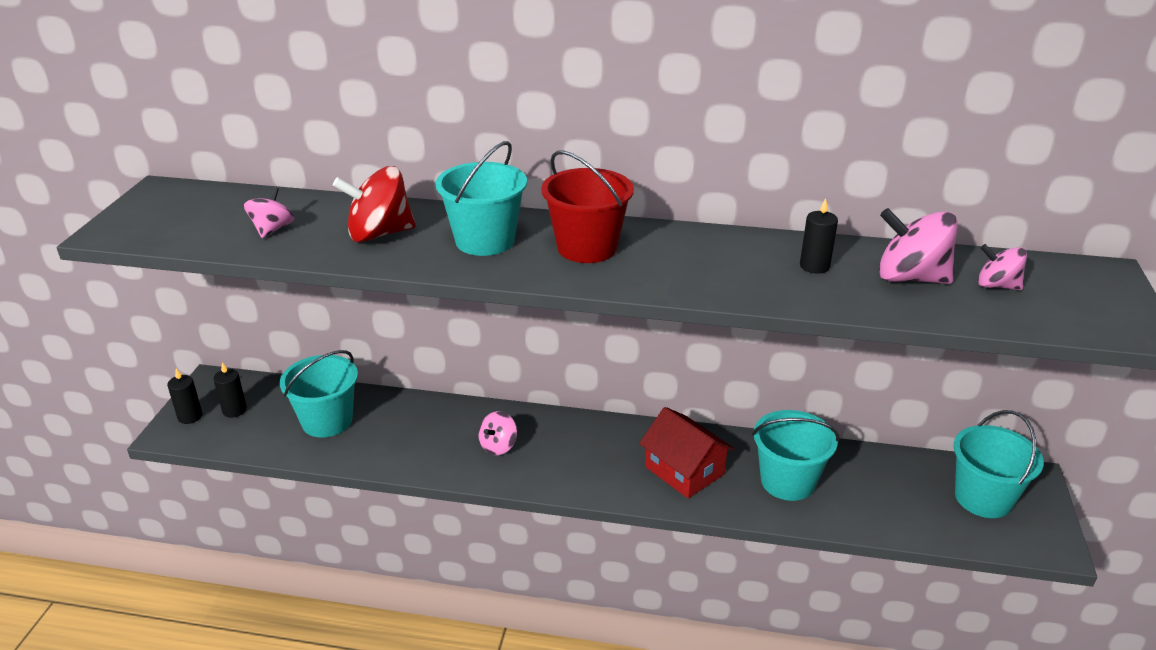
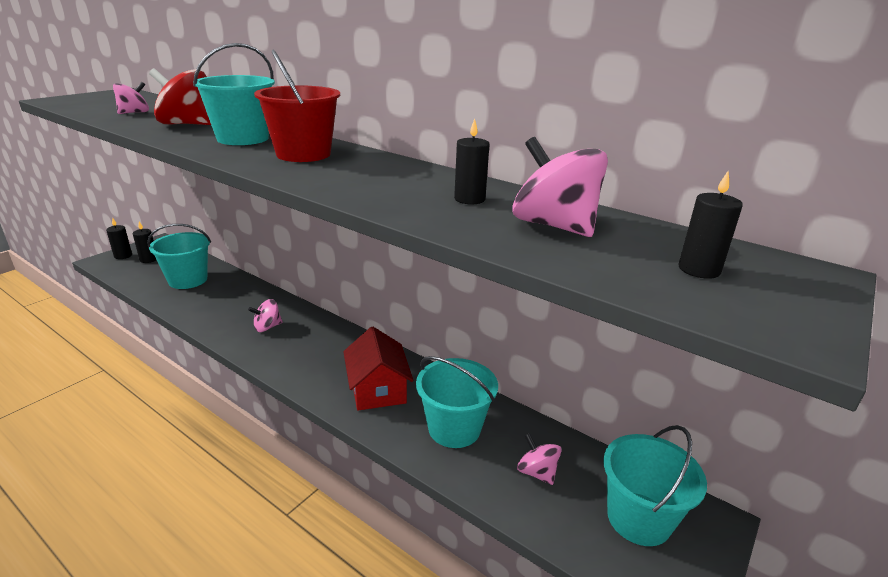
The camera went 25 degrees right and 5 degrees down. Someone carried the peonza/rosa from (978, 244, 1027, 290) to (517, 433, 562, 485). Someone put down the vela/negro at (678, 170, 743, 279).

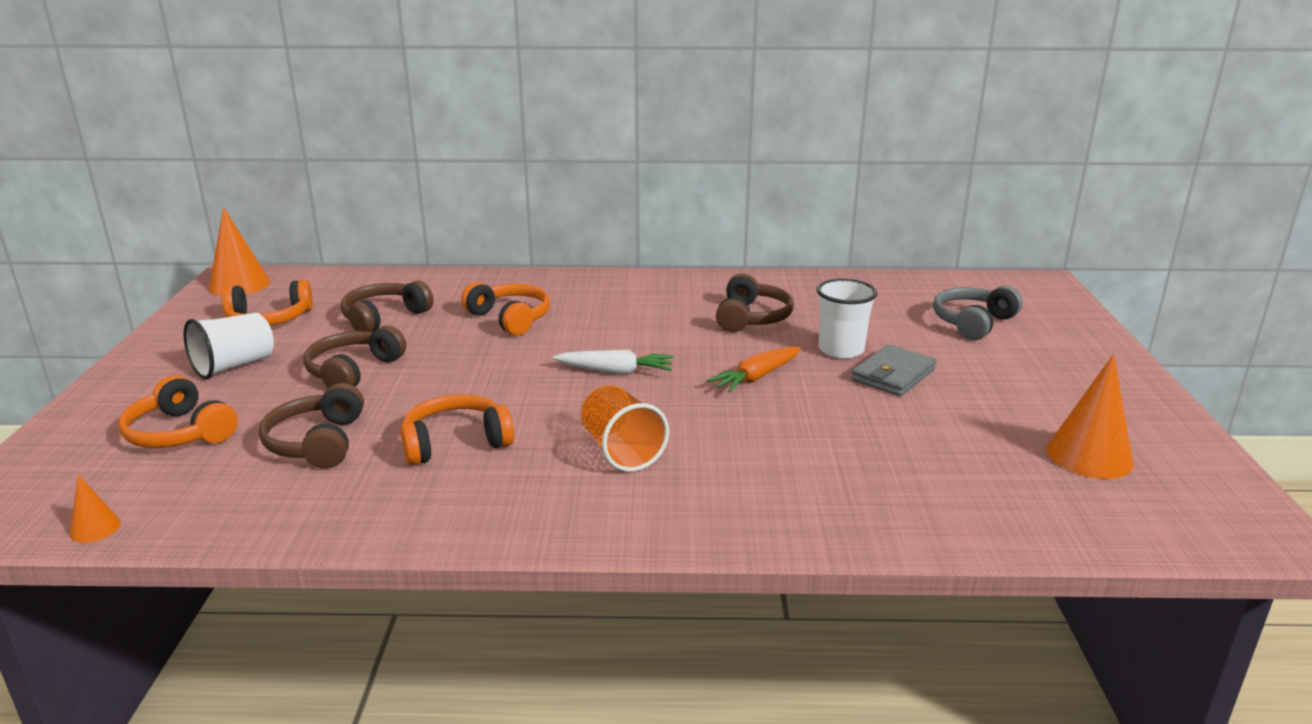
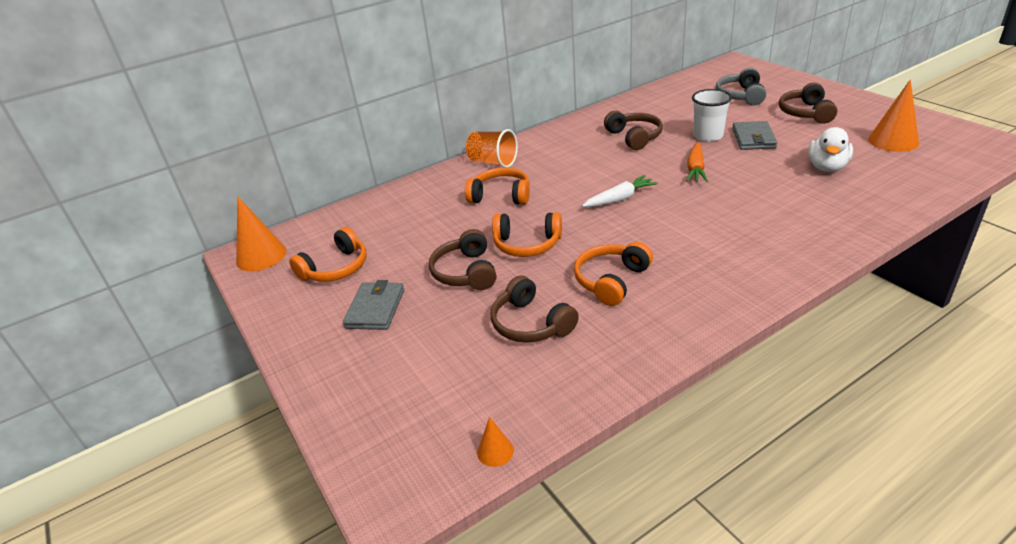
The camera went 30 degrees left and 10 degrees up. Someone carried the auriculares/marrón from (341, 280, 434, 332) to (779, 83, 837, 124). Someone swapped the vaso/blanco at (184, 313, 274, 380) for the cartera/gris at (343, 280, 404, 330). Someone carried the auriculares/naranja from (119, 375, 238, 448) to (492, 212, 562, 257). Someone carried the vaso/naranja from (581, 385, 669, 472) to (466, 129, 518, 168). Someone put down the pato/blanco at (808, 127, 853, 172).

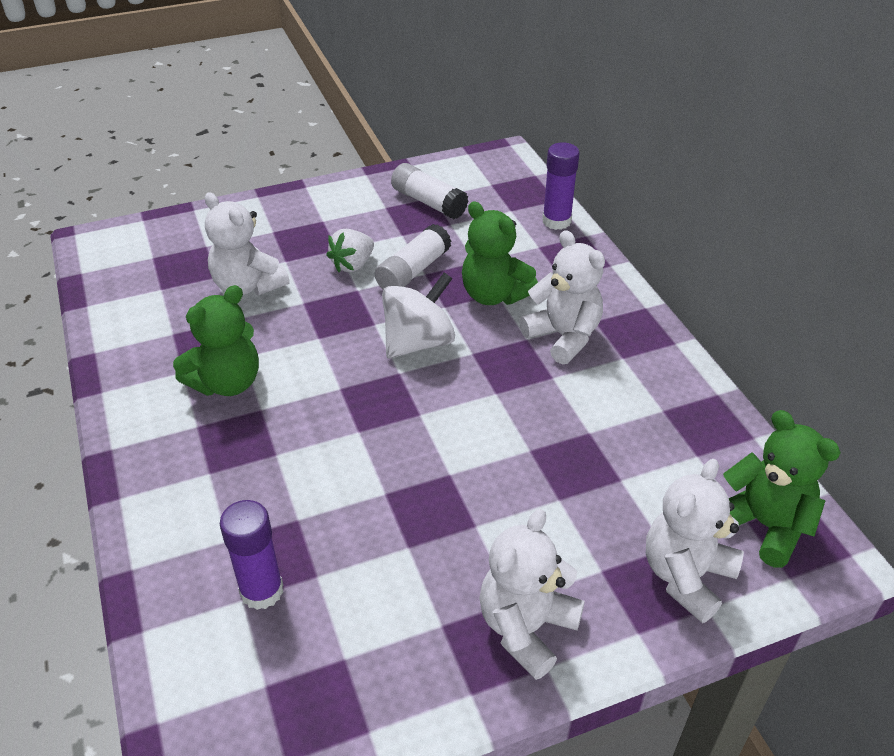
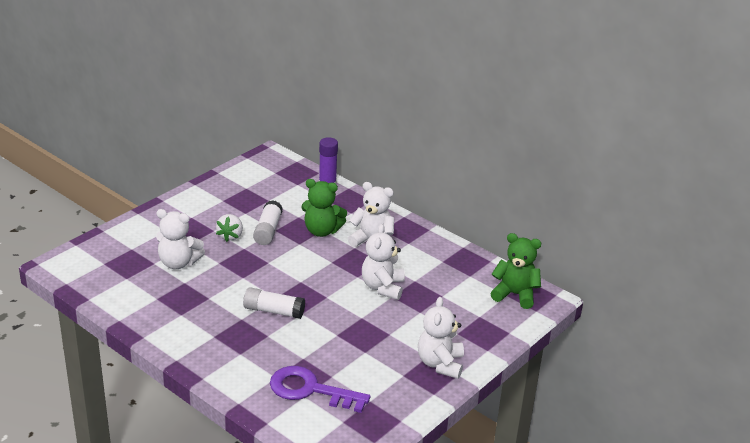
The camera went 30 degrees left and 10 degrees down. Someone carried the barra de pegamento/blanco from (391, 163, 468, 219) to (243, 287, 305, 319). Someone took away the peonza/blanco at (382, 272, 455, 358). Someone took away the osito/verde at (173, 285, 259, 396). Someone carried the osito/blanco from (646, 459, 744, 623) to (362, 224, 405, 300). Someone swapped the barra de pegamento/morado at (220, 500, 283, 610) for the llave/morado at (270, 366, 370, 413).

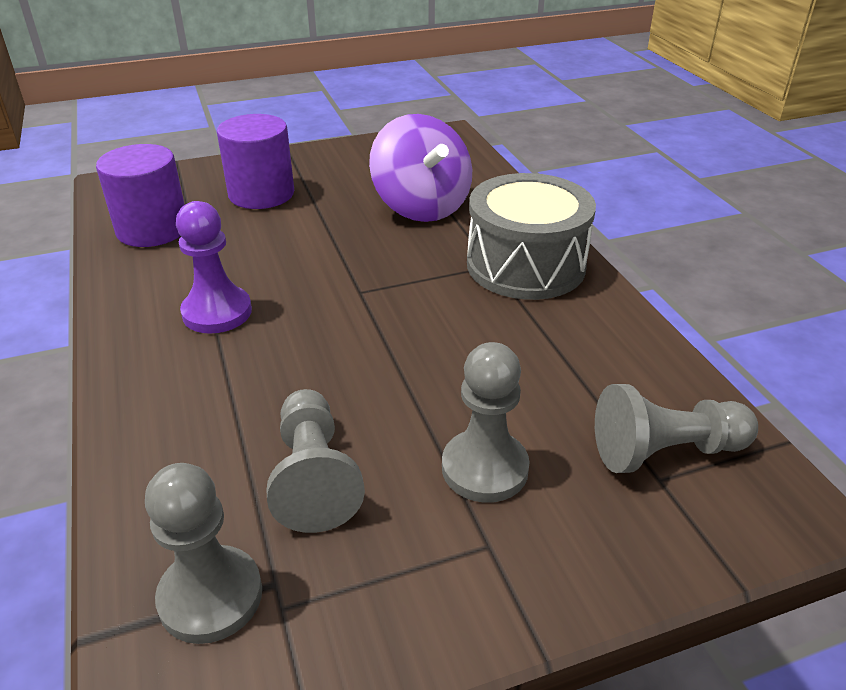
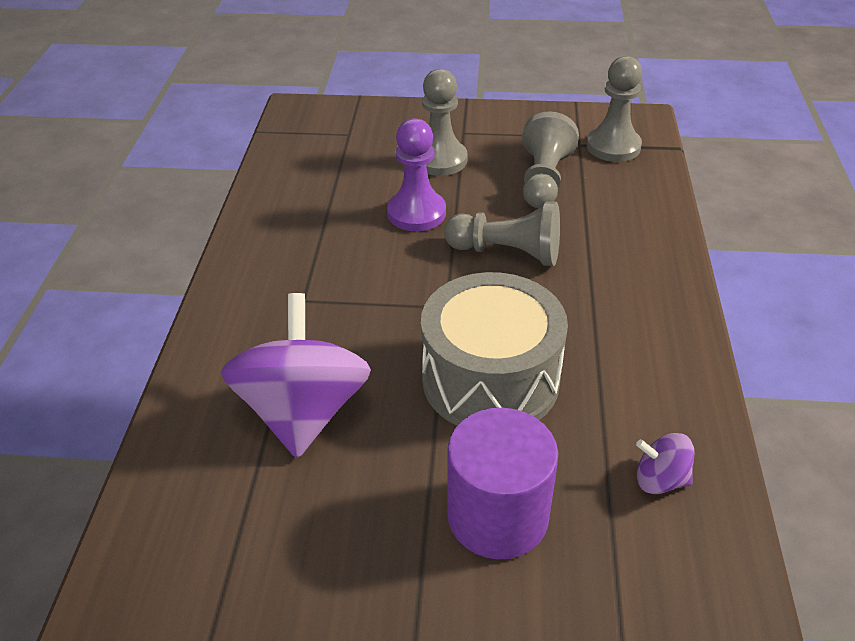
The camera went 155 degrees left and 5 degrees up. Someone swapped the cilindro/morado at (96, 144, 185, 247) for the peonza/morado at (636, 433, 694, 494). Someone carried the tambor/gris from (467, 173, 596, 300) to (421, 272, 568, 426). Someone carried the peón/morado from (176, 201, 252, 334) to (387, 118, 446, 231). Someone carried the peón/gris from (595, 384, 758, 473) to (444, 202, 560, 266).

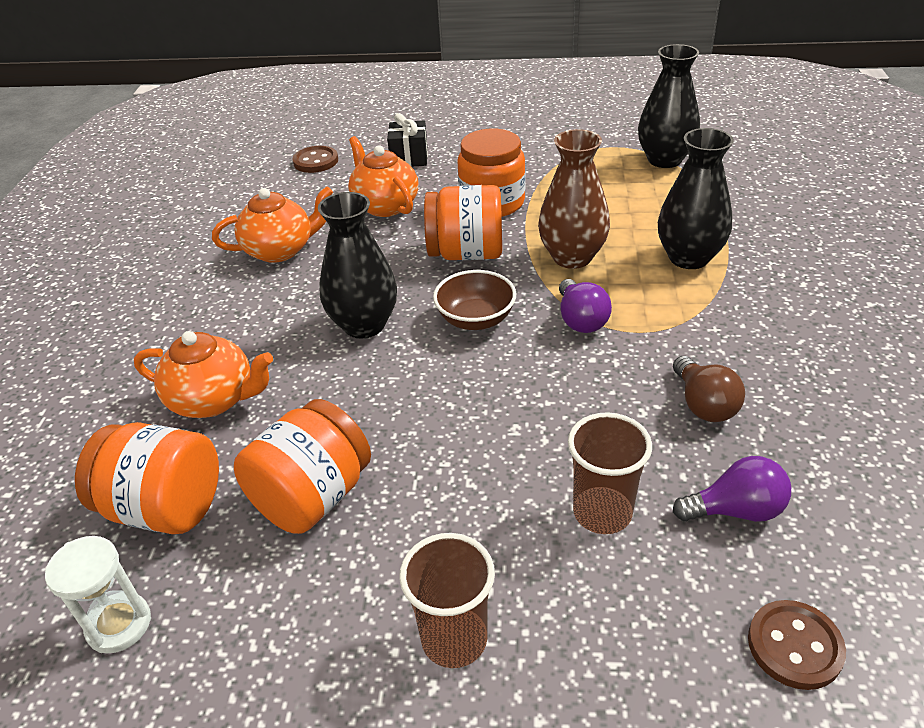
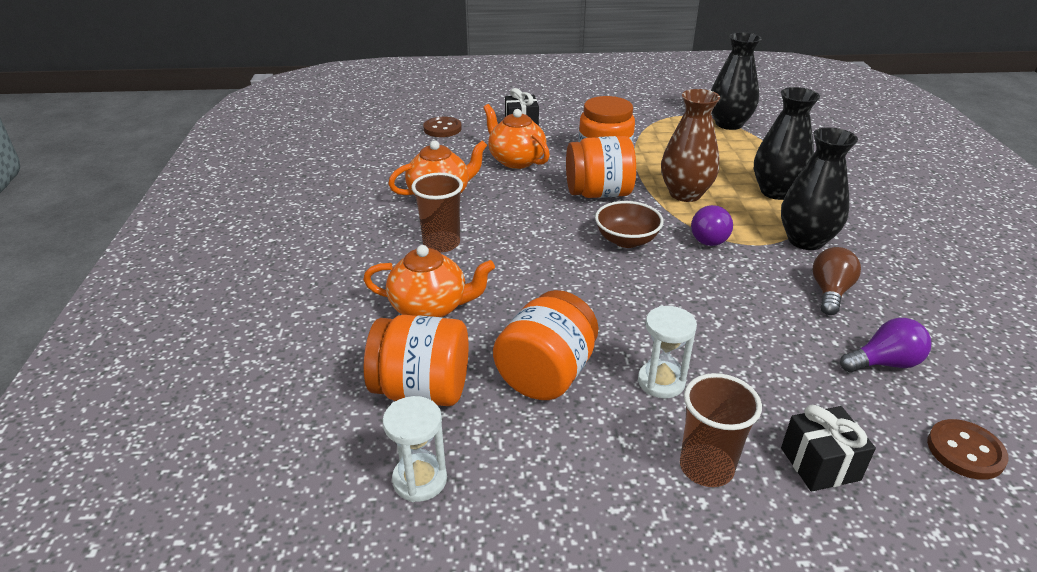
The camera went 10 degrees left and 5 degrees down. Someone carried the florero/negro from (318, 192, 397, 339) to (781, 127, 858, 250). Someone rotated the bombilla/morado at (559, 279, 612, 333) by 45 degrees clockwise. Someone rotated the bombilla/marrón at (673, 356, 745, 422) by 135 degrees counterclockwise. Someone carried the vaso/marrón from (568, 412, 652, 534) to (412, 173, 463, 253). Someone put down the reloj de arena/blanco at (638, 306, 697, 398). Someone put down the regalo/negro at (781, 405, 876, 492).

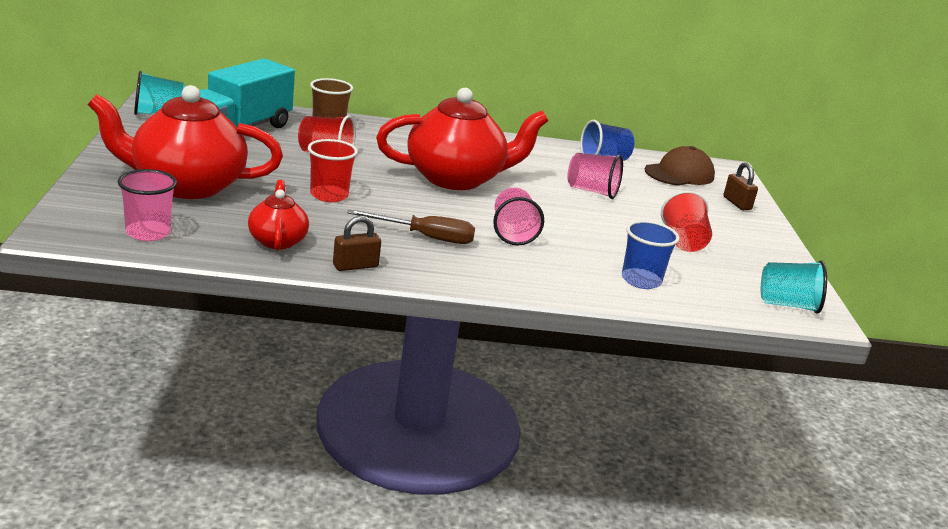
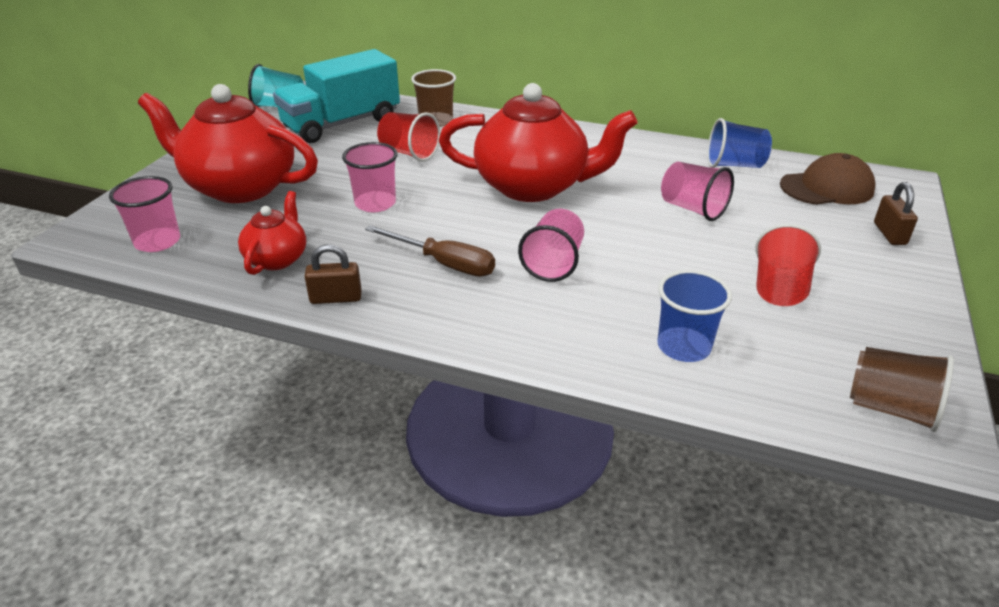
The camera went 25 degrees right and 10 degrees up. Someone repainted the vaso/rojo at (308, 139, 358, 202), which became the vaso/rosa at (342, 142, 397, 212). Someone repainted the vaso/turquesa at (761, 261, 827, 314), which became the vaso/marrón at (850, 347, 954, 432).

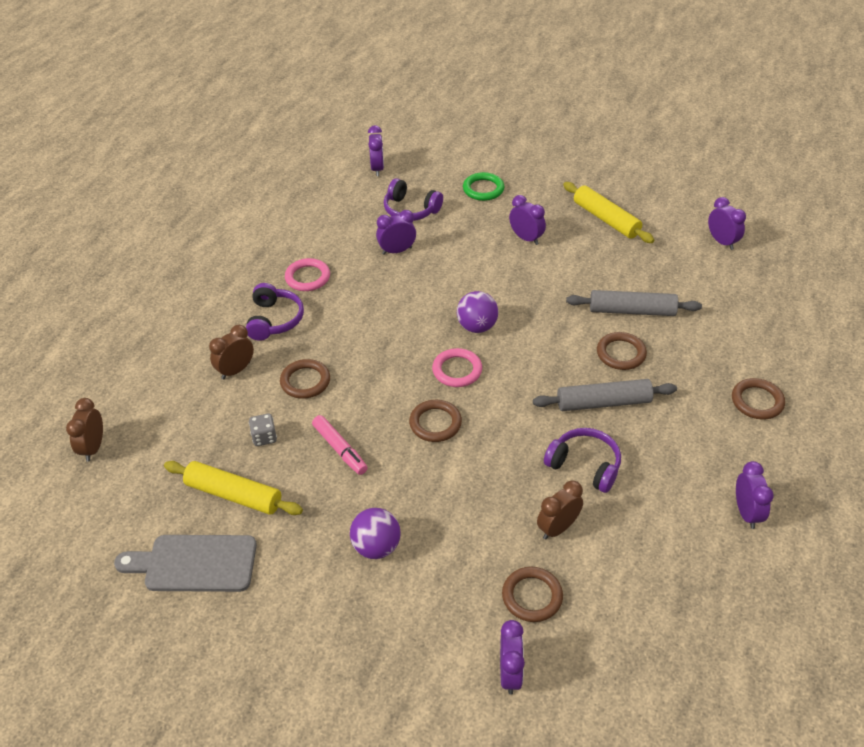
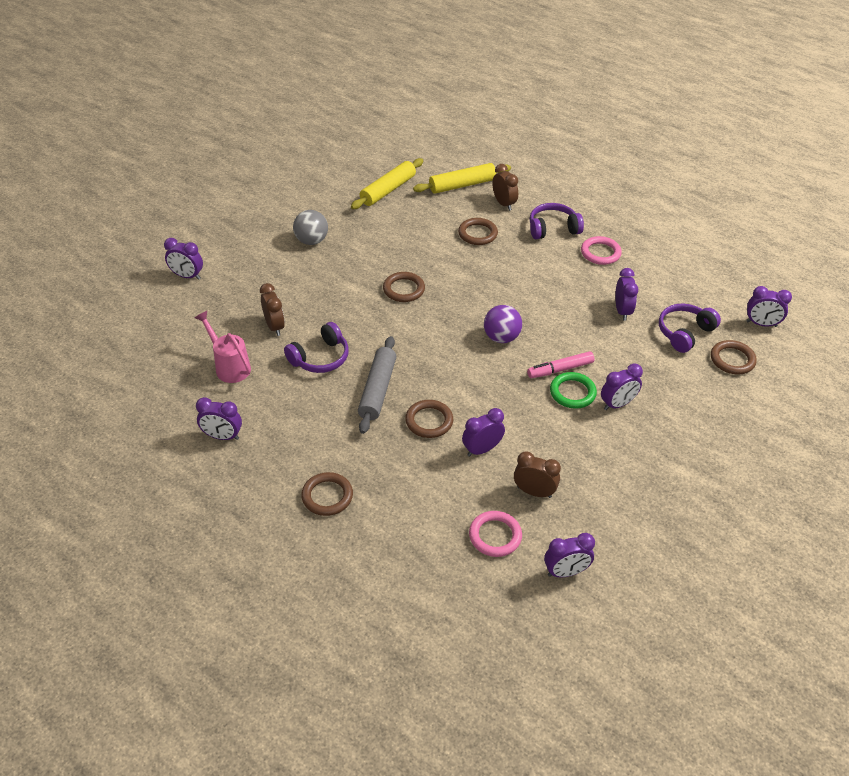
The camera went 105 degrees right and 0 degrees up. Someone carried the anillo/verde from (463, 172, 504, 201) to (550, 372, 597, 409). Someone carried the rodillo/amarillo from (563, 182, 654, 243) to (413, 163, 511, 194). Someone rotated the auriculares/morado at (246, 283, 304, 341) by 150 degrees clockwise. Someone swapped the rodillo/gris at (566, 290, 702, 316) for the despertador/morado at (462, 408, 505, 457). Someone carried the anillo/rosa from (432, 348, 482, 387) to (469, 511, 522, 557). Someone carried the despertador/marrón from (66, 398, 103, 462) to (514, 451, 561, 498). Someone took away the dado/gris at (249, 413, 277, 446). Someone carried the rotulador/rosa from (312, 415, 368, 475) to (527, 351, 595, 378). Someone repainted the pelota/morado at (350, 508, 401, 559), which became the pelota/gris at (293, 210, 328, 245). Someone took away the tabla de cortar/gris at (114, 535, 257, 592). Someone carried the anillo/marrón from (502, 567, 563, 622) to (711, 340, 757, 374). Someone put down the regadera/rosa at (195, 311, 251, 383).

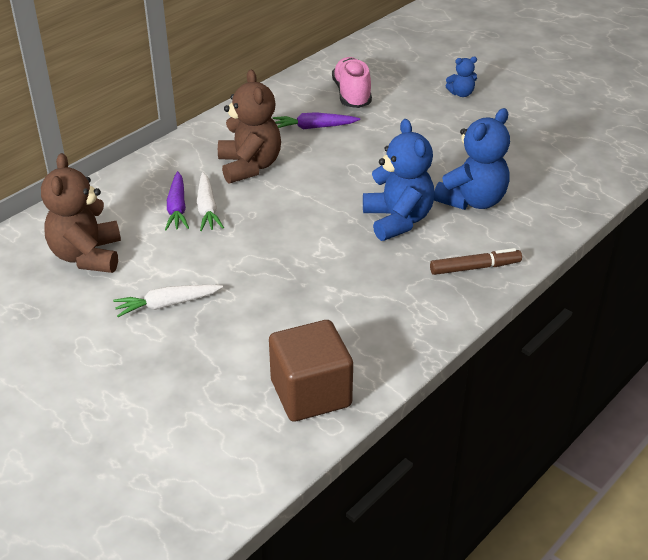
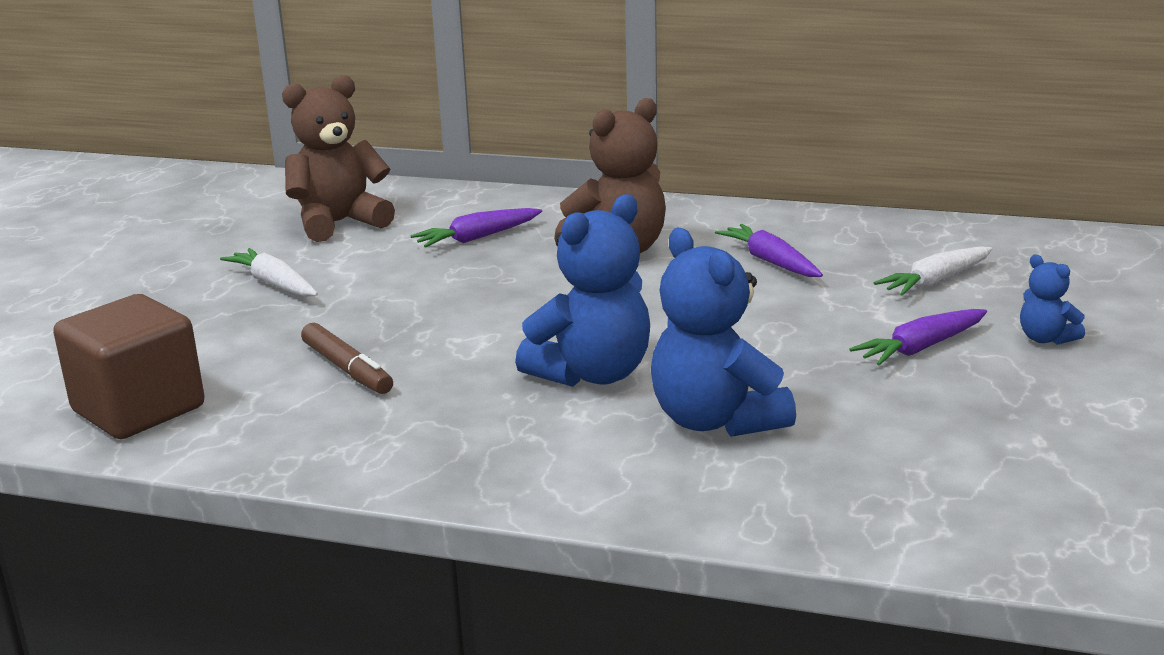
The camera went 65 degrees right and 15 degrees down. Someone took away the zapato/rosa at (332, 57, 372, 108). Someone rotated the osito/azul at (434, 108, 510, 210) by 45 degrees clockwise. Someone carried the zanahoria/blanco from (197, 172, 224, 231) to (874, 246, 992, 296). Someone carried the rotulador/marrón from (430, 248, 522, 275) to (301, 323, 393, 394). Someone put down the zanahoria/morado at (850, 309, 987, 365).

